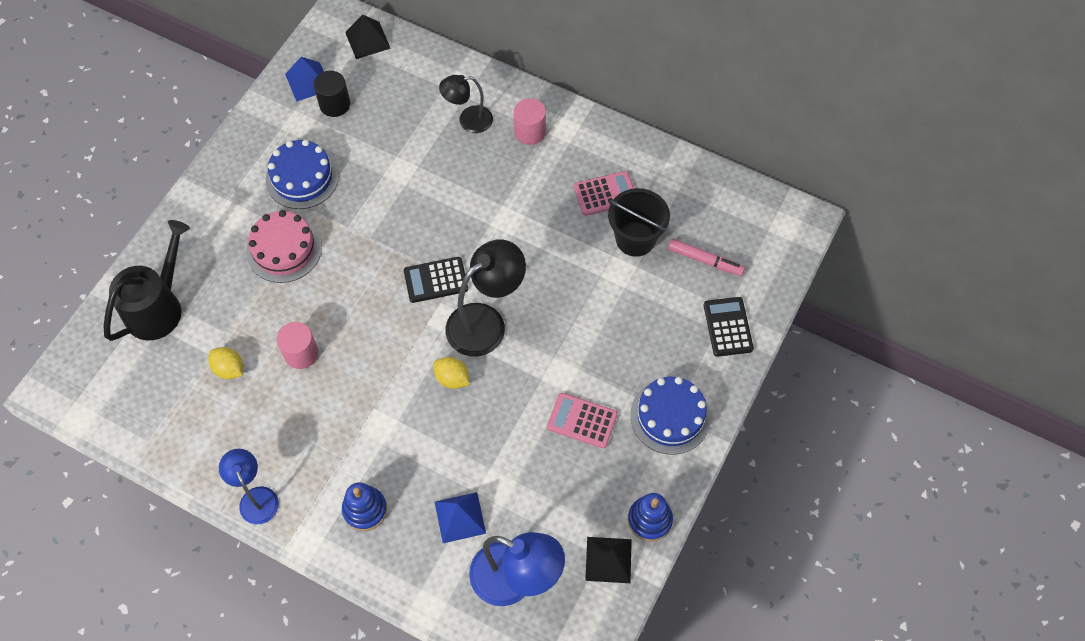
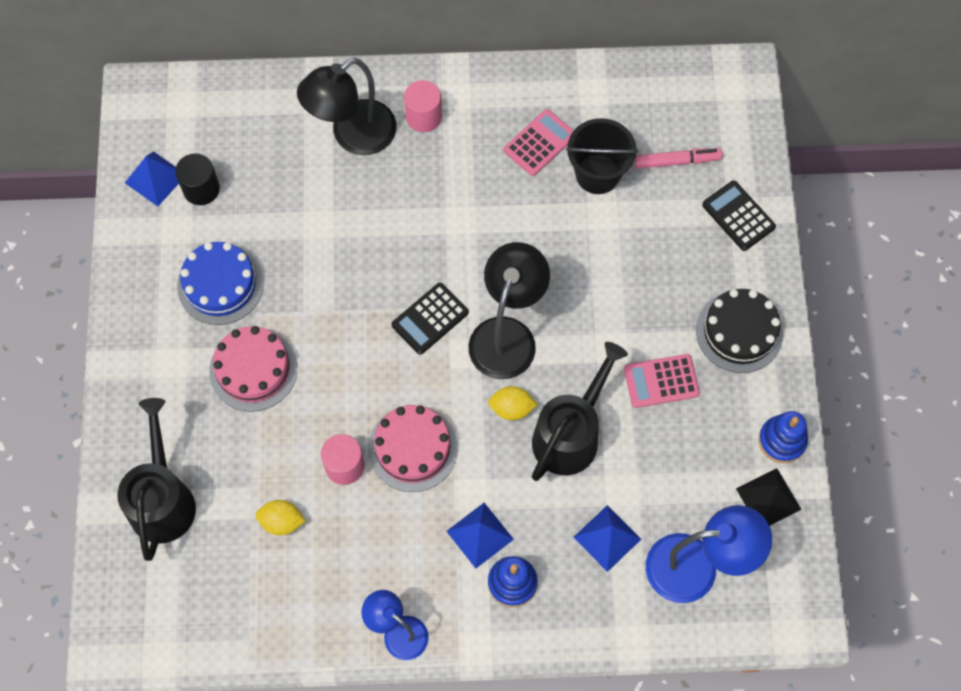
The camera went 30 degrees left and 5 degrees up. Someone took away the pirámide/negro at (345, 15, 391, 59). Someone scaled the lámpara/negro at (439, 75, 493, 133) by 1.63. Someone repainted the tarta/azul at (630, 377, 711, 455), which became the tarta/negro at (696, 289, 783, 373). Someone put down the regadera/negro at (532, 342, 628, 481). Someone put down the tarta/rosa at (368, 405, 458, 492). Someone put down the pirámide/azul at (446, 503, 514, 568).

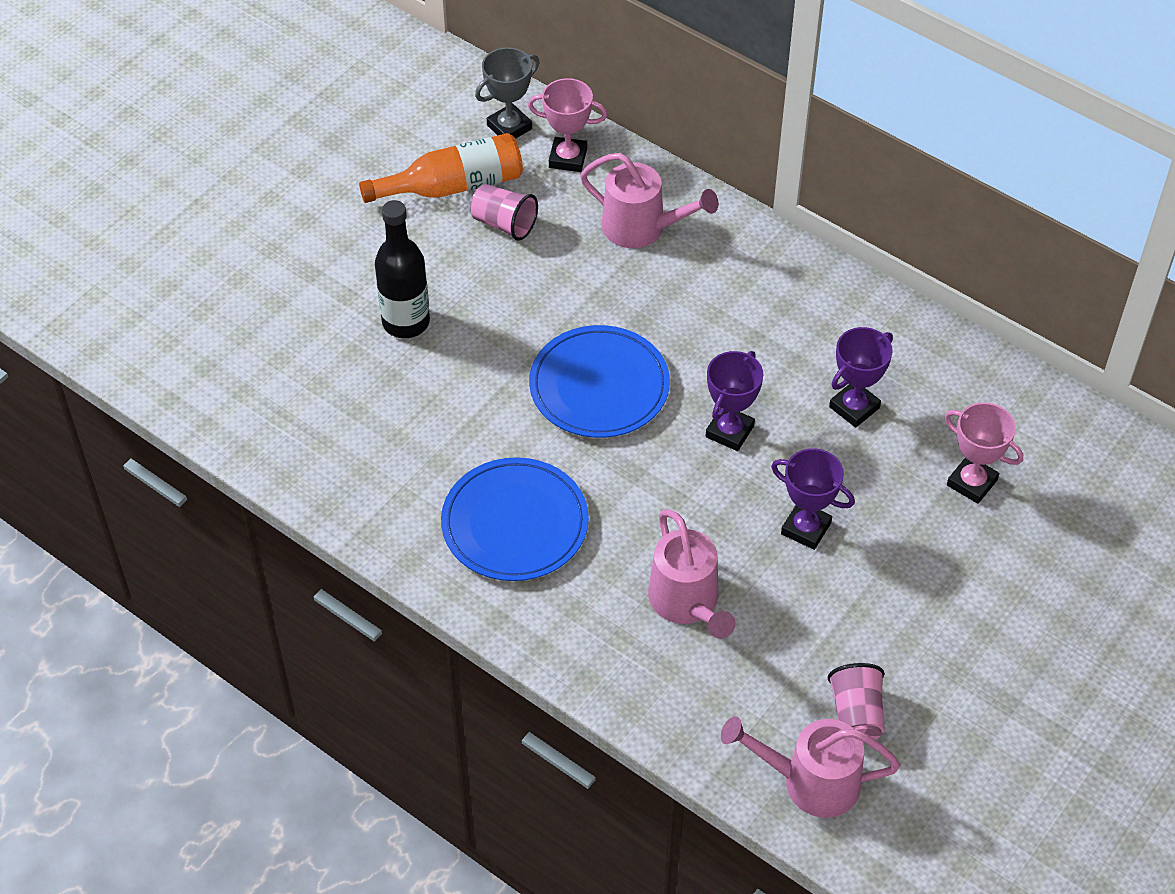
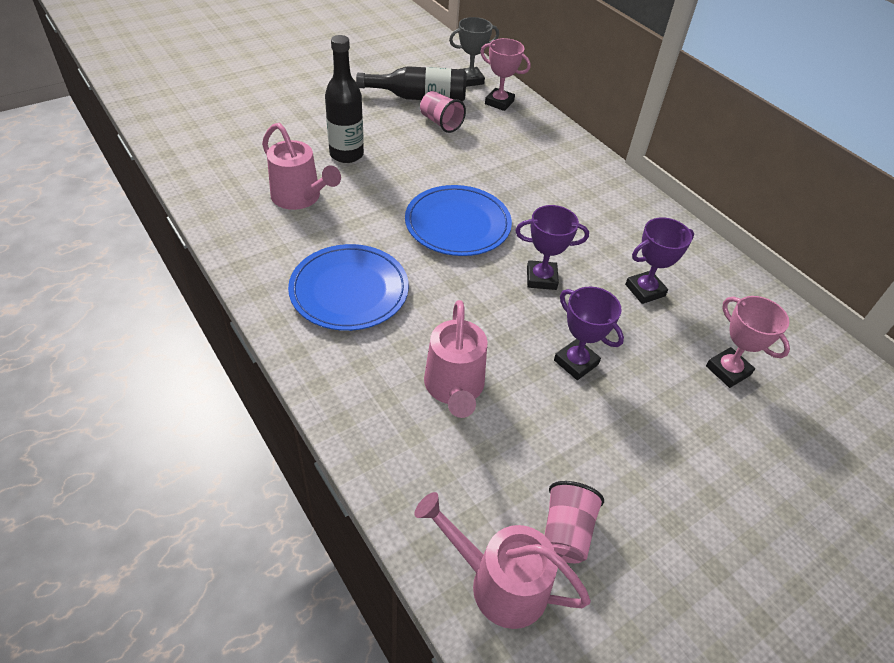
The camera went 15 degrees right and 5 degrees down. Someone repainted the botella/naranja at (359, 133, 523, 203), which became the botella/negro at (356, 66, 466, 102). Someone carried the regadera/rosa from (580, 153, 718, 248) to (262, 123, 341, 210). Someone rotated the trofeo/morado at (706, 351, 764, 451) by 45 degrees clockwise.

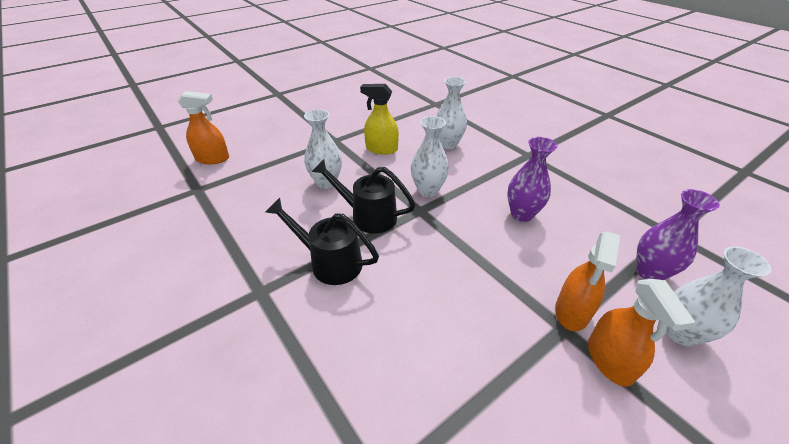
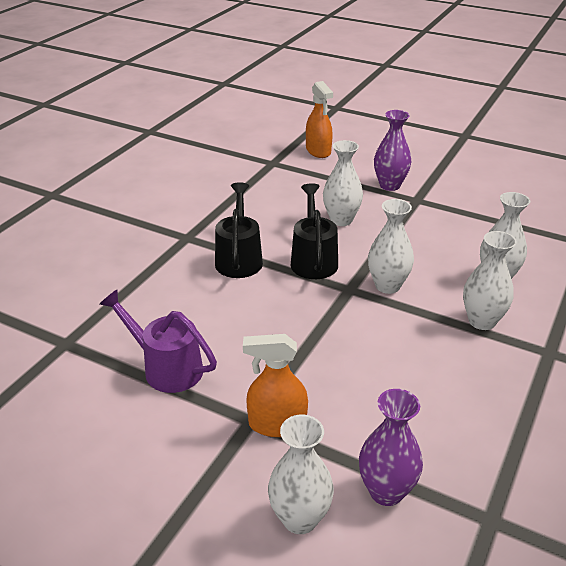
The camera went 65 degrees right and 5 degrees down. Someone took away the pulverizador/amarillo at (360, 84, 399, 155). Someone carried the florero/morado from (507, 137, 557, 222) to (374, 110, 411, 191). Someone took away the pulverizador/naranja at (588, 279, 696, 387). Someone put down the florero/blanco at (463, 231, 517, 330). Someone put down the regadera/morado at (100, 290, 217, 393).

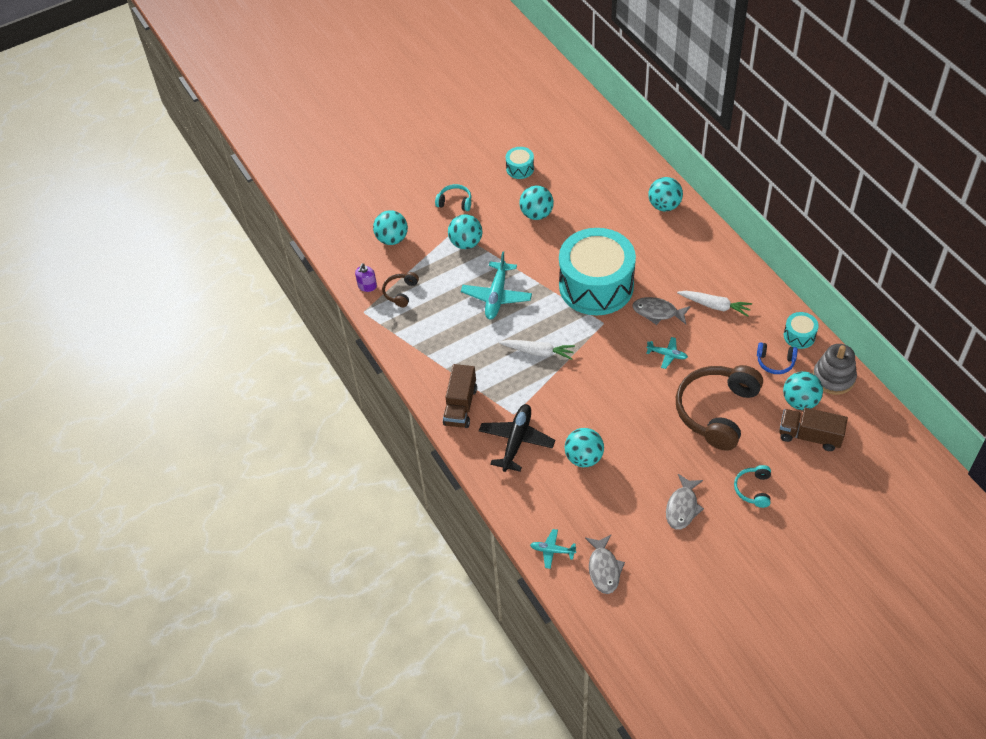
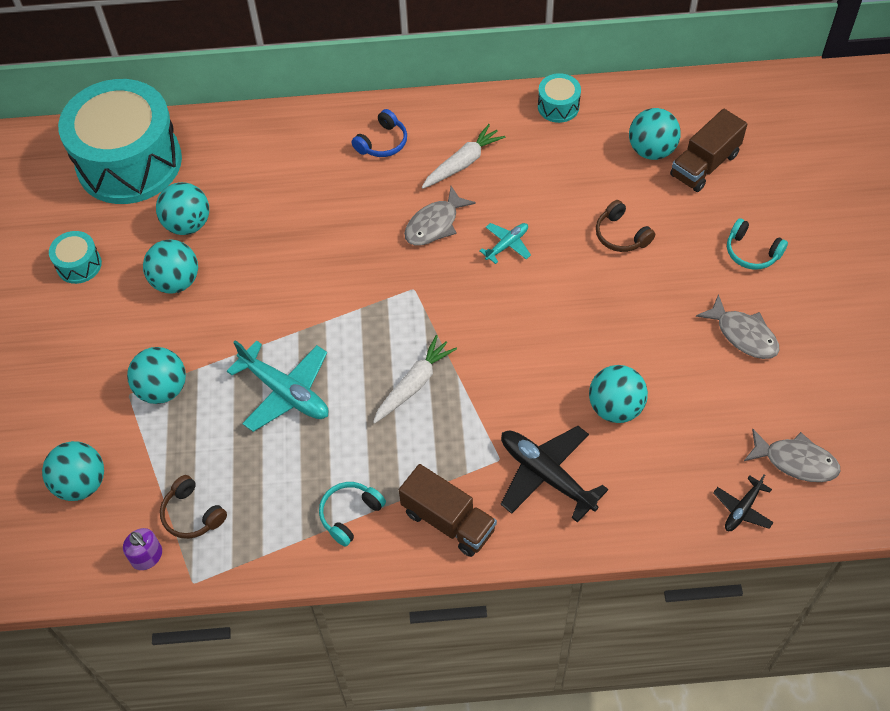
The camera went 65 degrees left and 5 degrees up. Someone carried the pelota/turquesa from (648, 177, 683, 211) to (156, 182, 209, 235). Someone carried the auriculares/turquesa from (435, 184, 472, 211) to (319, 482, 386, 547). Someone carried the tambor/turquesa from (559, 228, 636, 315) to (58, 79, 182, 204). Someone carried the auriculares/azul from (757, 342, 798, 374) to (351, 109, 407, 157). Someone took away the juguete apilable/gris at (813, 344, 857, 395). Someone scaled the auriculares/marrón at (676, 365, 763, 451) by 0.46. Someone repainted the avión/turquesa at (530, 529, 576, 569), which became the avión/negro at (713, 474, 774, 531).

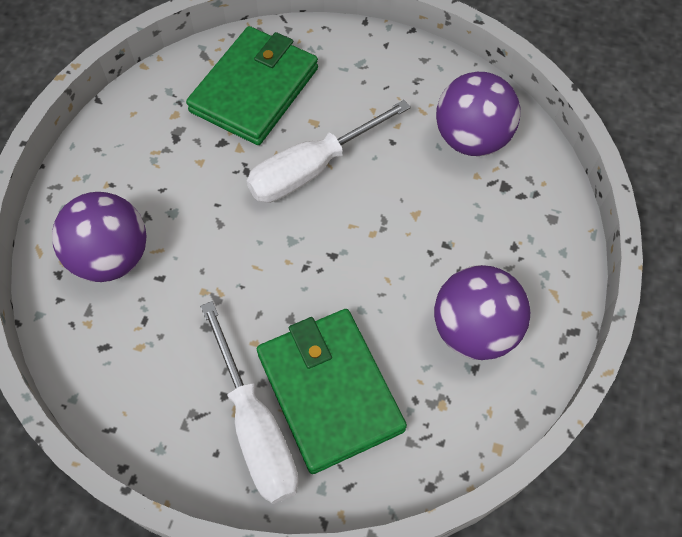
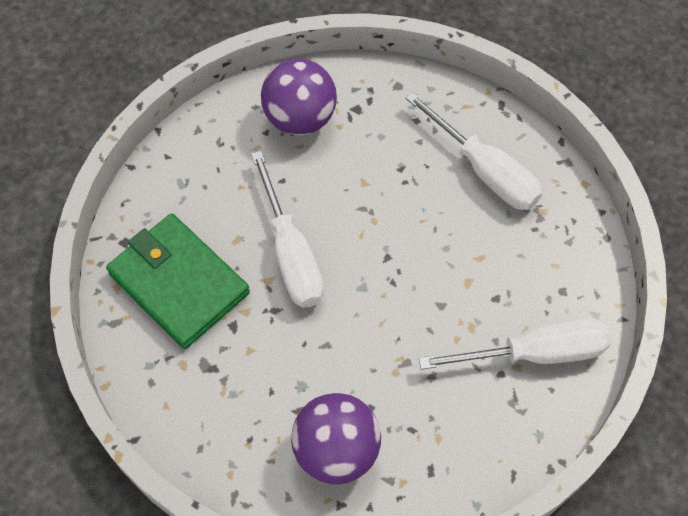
The camera went 75 degrees left and 0 degrees up. Someone swapped the pelota/morado at (434, 265, 530, 360) for the destornillador/blanco at (405, 92, 542, 210). Someone took away the cartera/verde at (257, 309, 407, 474).

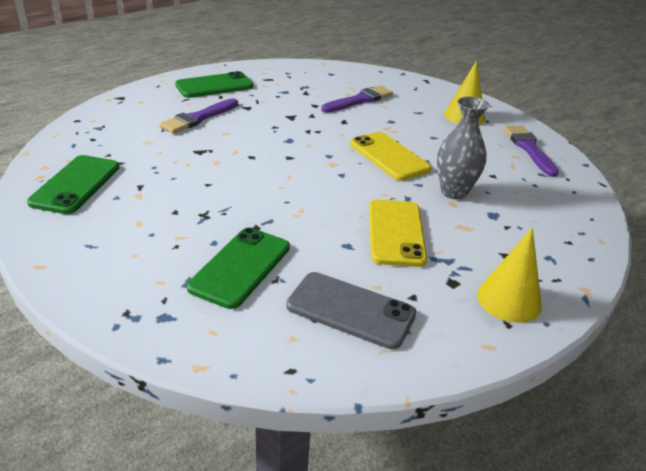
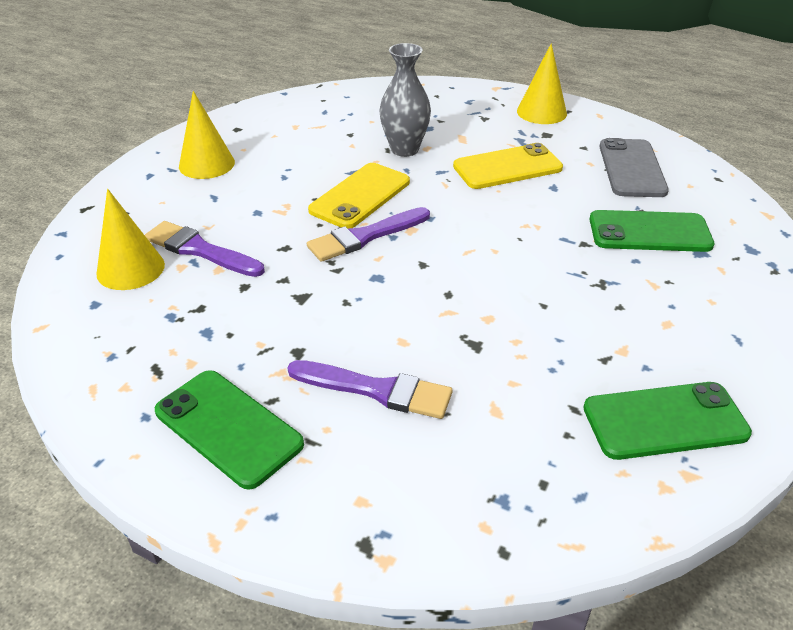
The camera went 110 degrees left and 5 degrees up. Someone carried the pincel/morado from (504, 126, 559, 177) to (307, 207, 430, 262). Someone put down the cono/amarillo at (96, 189, 165, 290).

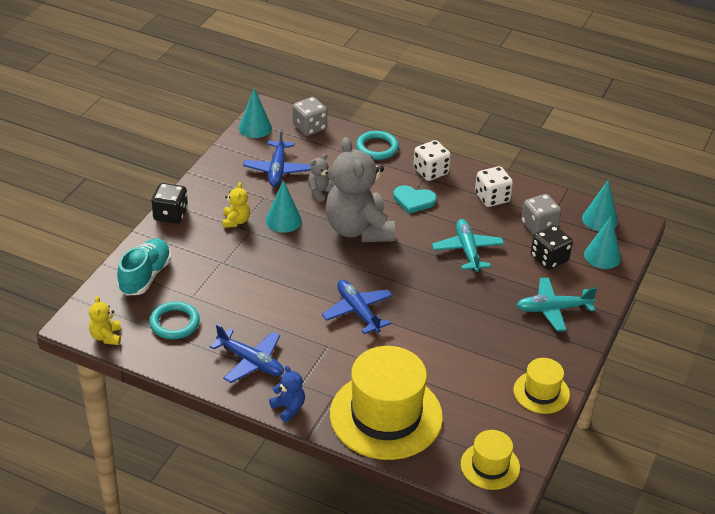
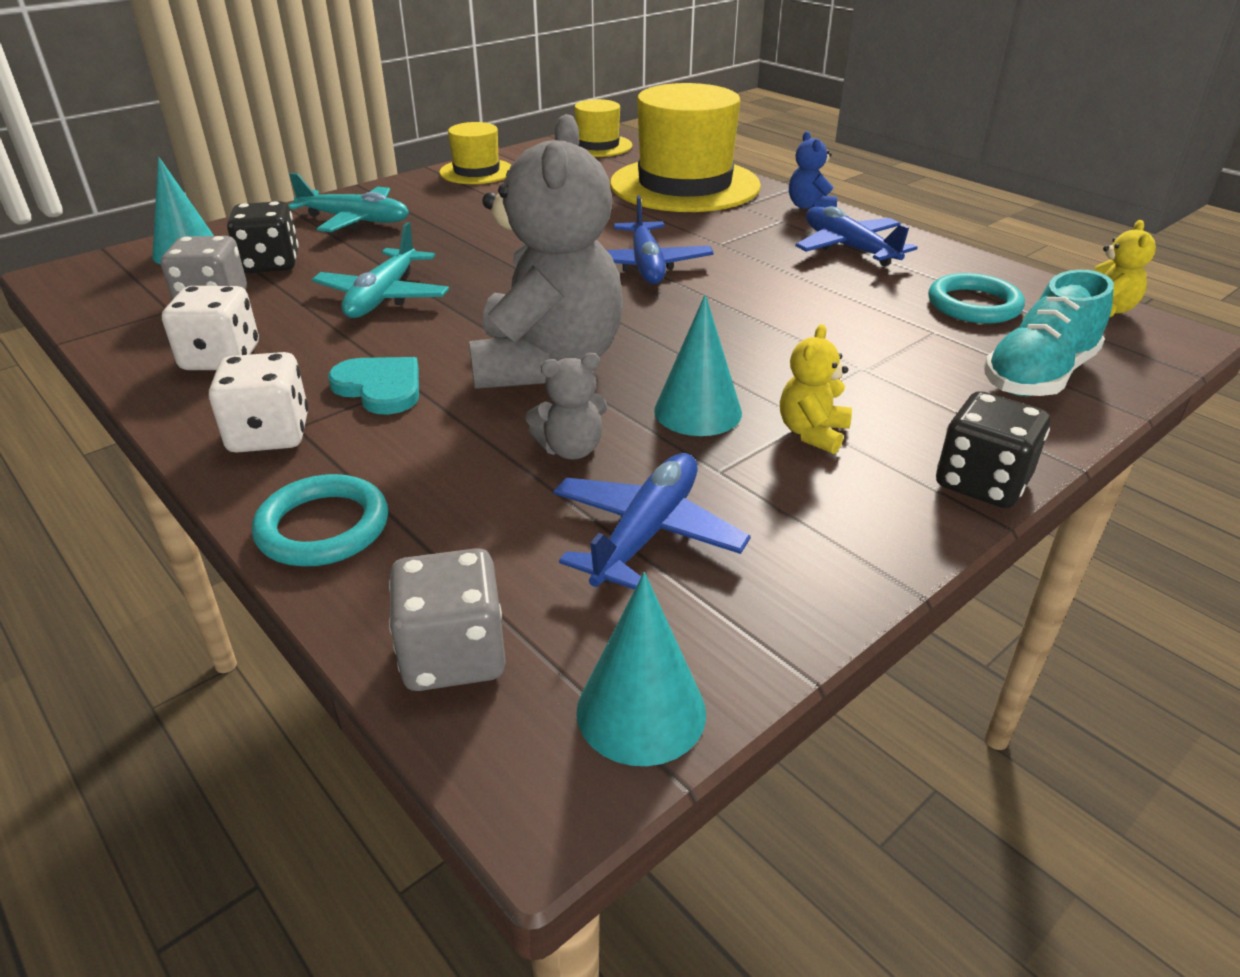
The camera went 155 degrees left and 5 degrees down. Someone took away the cono/turquesa at (582, 180, 618, 231).

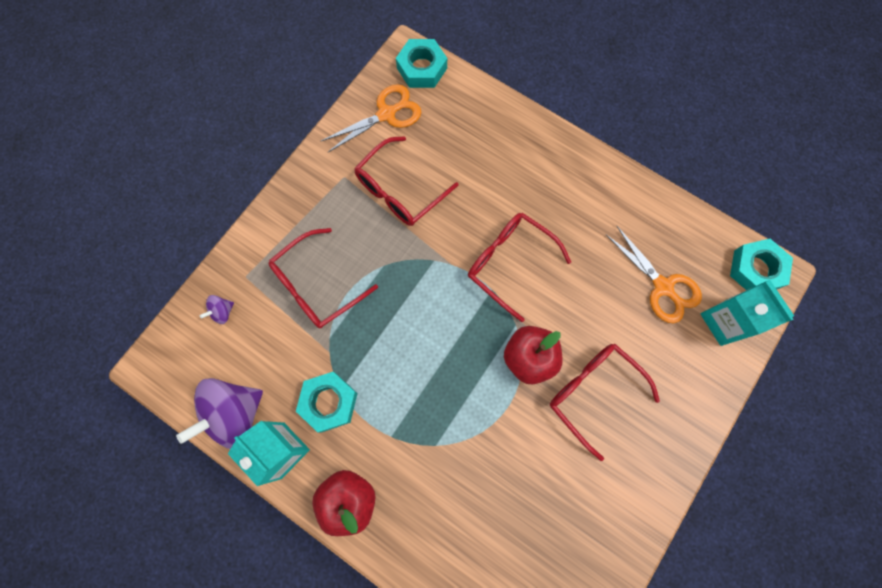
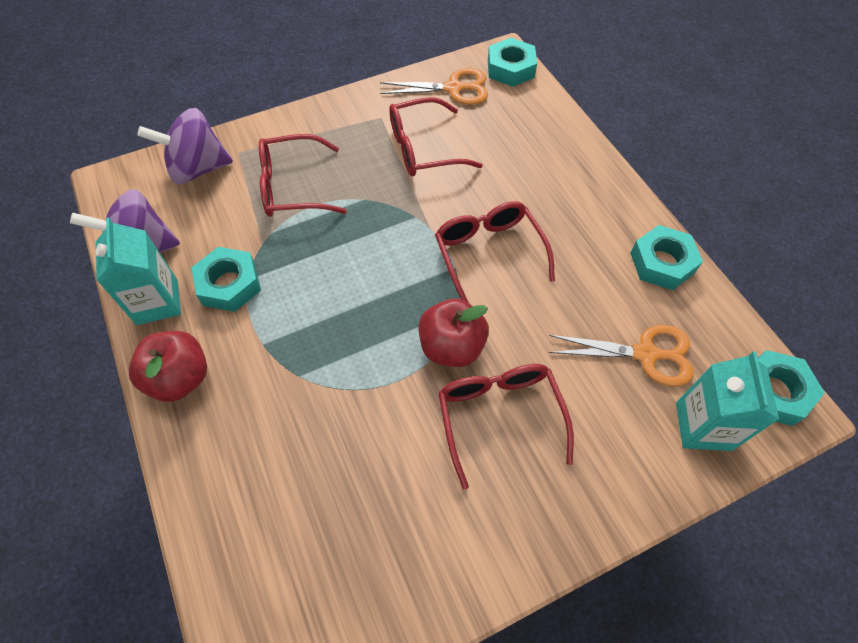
The camera went 30 degrees right and 15 degrees down. Someone rotated the tijeras/naranja at (605, 225, 702, 323) by 75 degrees counterclockwise. Someone scaled the peonza/morado at (200, 295, 234, 324) by 2.32. Someone put down the tuerca/turquesa at (630, 225, 703, 290).

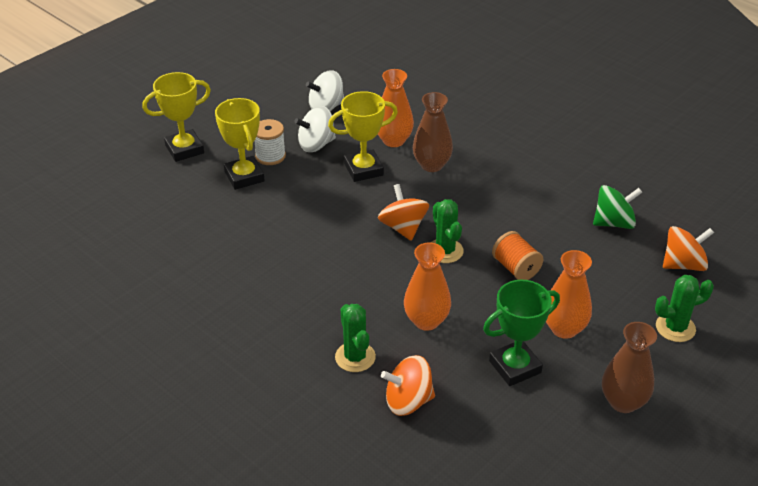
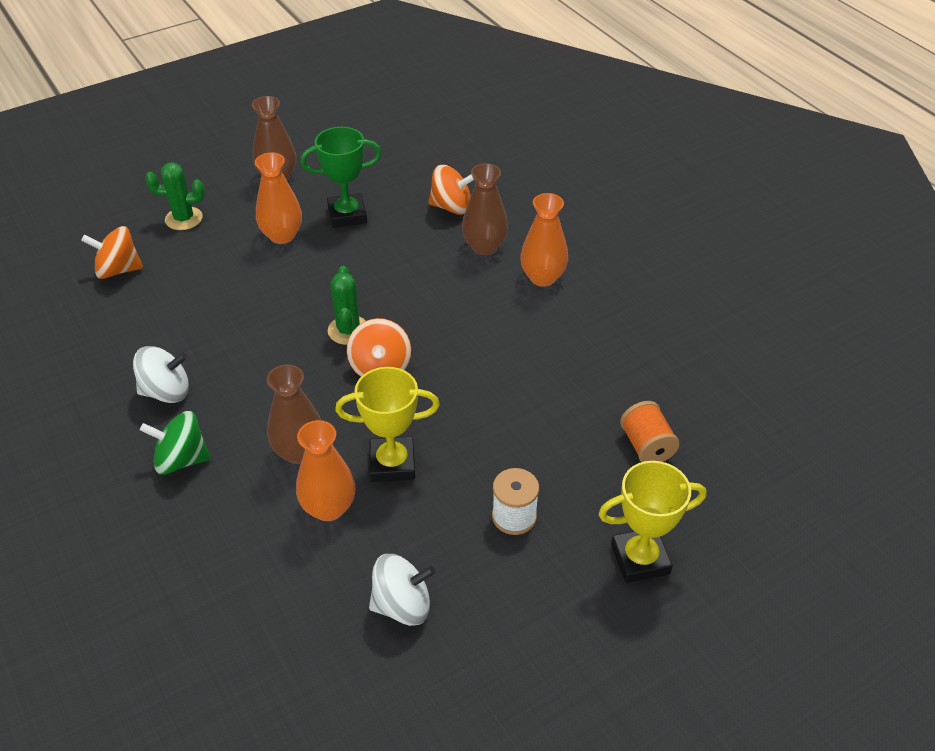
The camera went 165 degrees left and 5 degrees up. Someone took away the trofeo/amarillo at (215, 98, 265, 190). Someone carried the peonza/blanco from (294, 106, 336, 152) to (133, 346, 189, 403). Someone carried the peonza/verde from (593, 185, 642, 229) to (140, 411, 211, 475). Someone carried the carrete/naranja from (492, 231, 543, 280) to (620, 401, 680, 462). Someone carried the florero/naranja from (404, 242, 451, 331) to (520, 193, 568, 287). Someone swapped the cactus/verde at (335, 304, 376, 372) for the florero/marrón at (462, 163, 508, 255).

